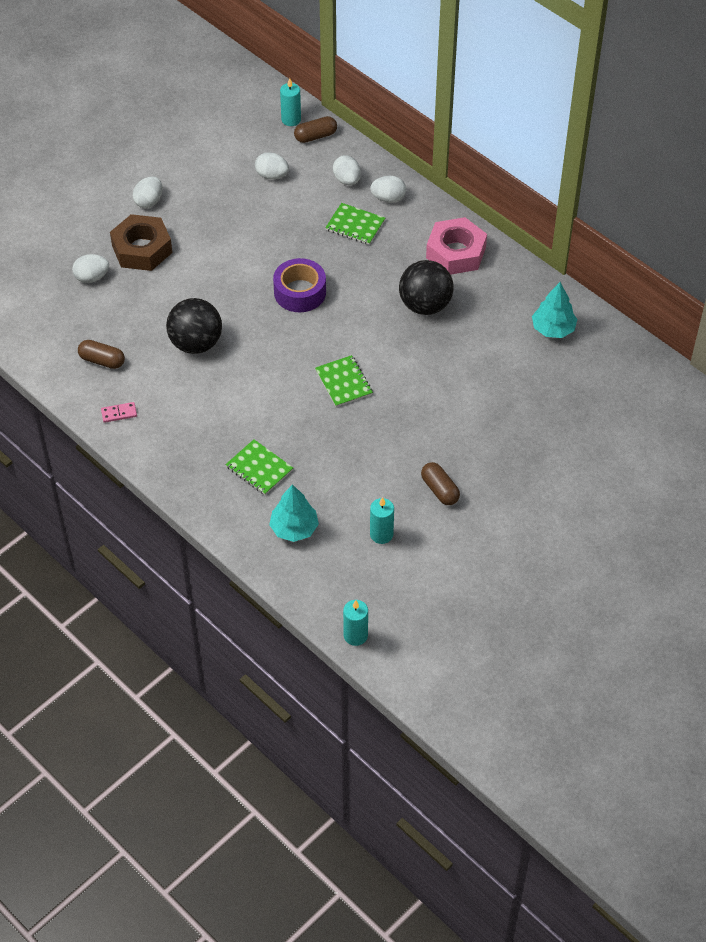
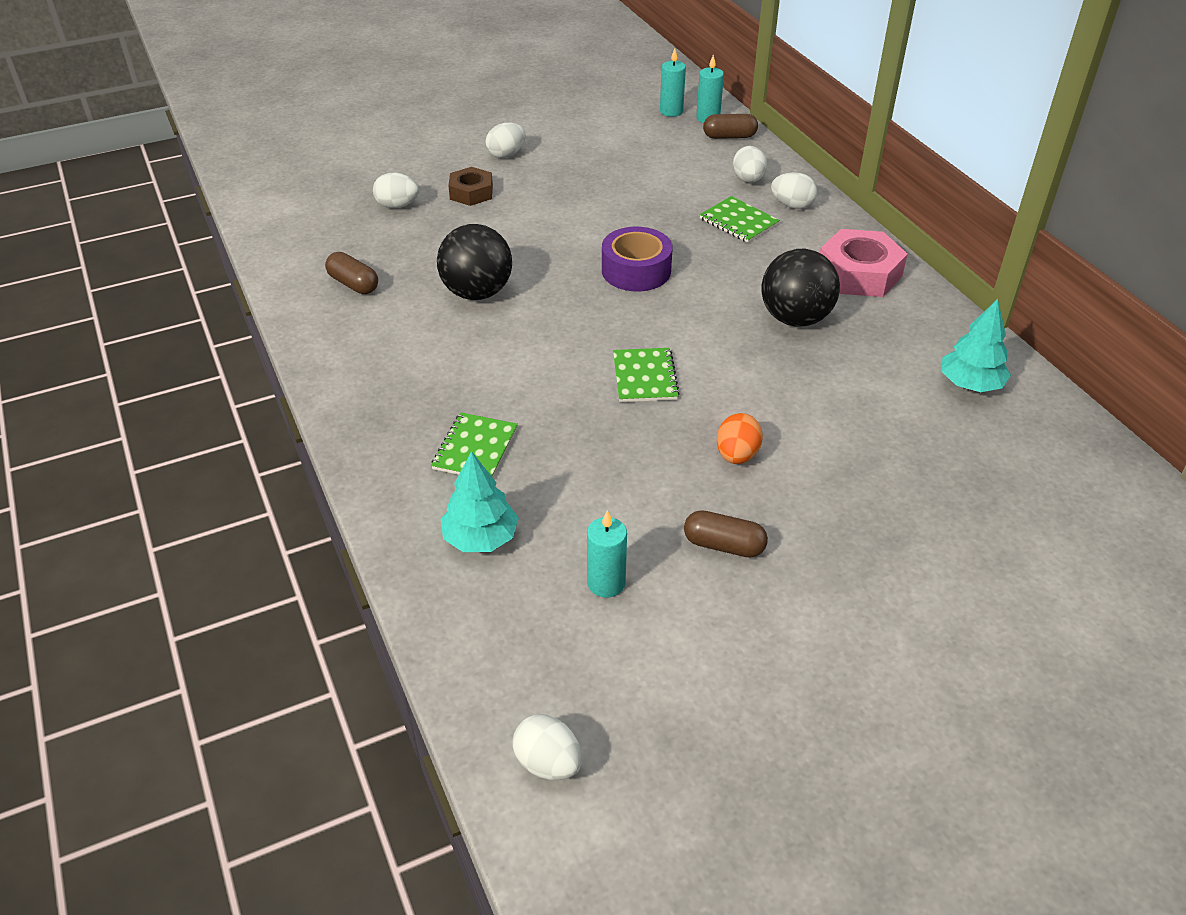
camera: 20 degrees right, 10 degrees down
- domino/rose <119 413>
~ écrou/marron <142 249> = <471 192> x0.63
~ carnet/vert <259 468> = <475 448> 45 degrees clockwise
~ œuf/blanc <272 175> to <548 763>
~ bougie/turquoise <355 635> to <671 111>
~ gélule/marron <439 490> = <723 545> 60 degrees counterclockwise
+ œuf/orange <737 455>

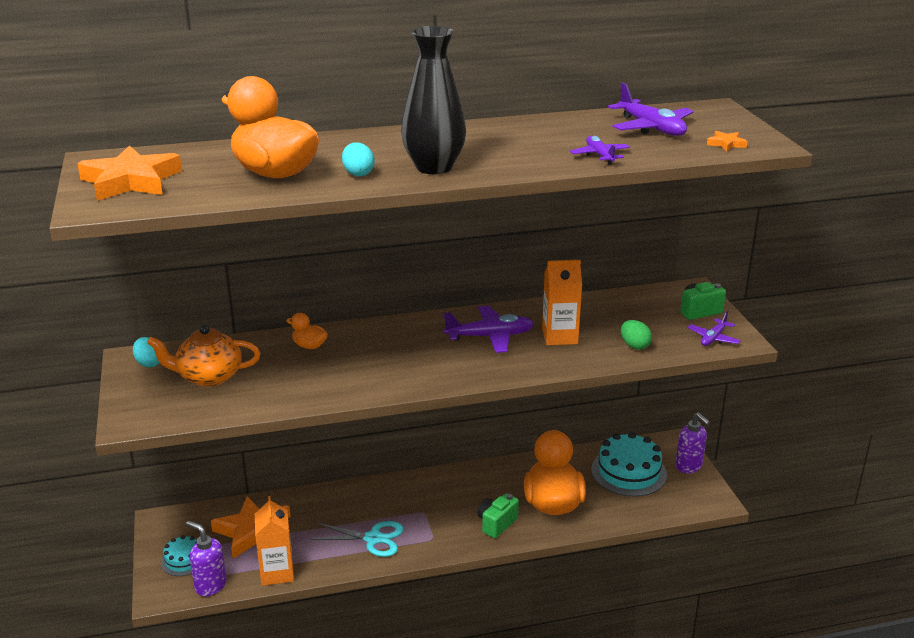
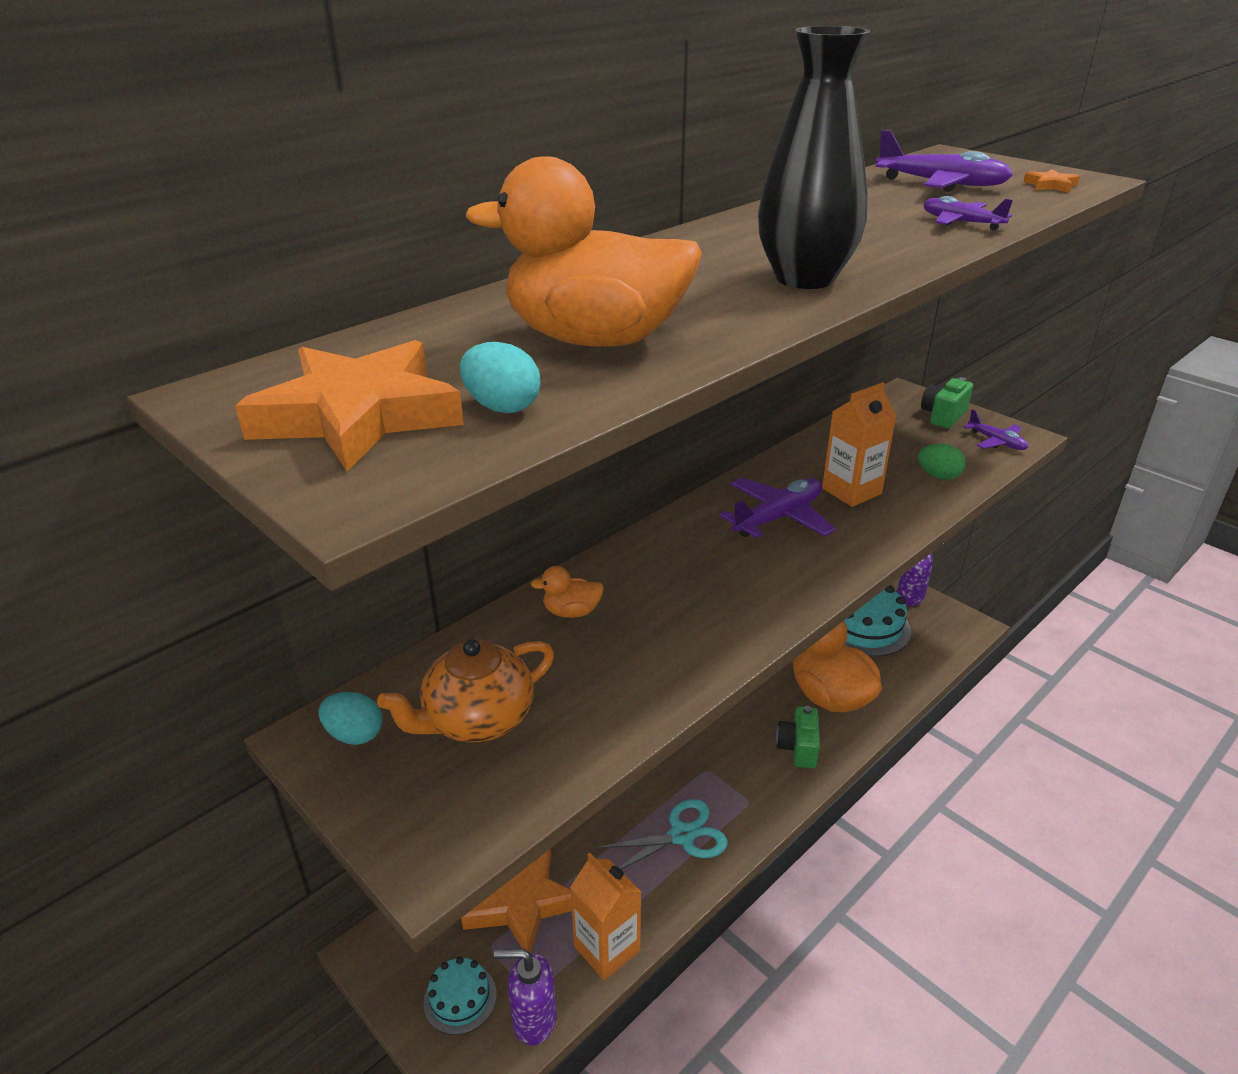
camera: 30 degrees left, 5 degrees up
~ œuf/turquoise <358 173> to <502 407>
~ avion/violet <713 338> = <996 442> 45 degrees counterclockwise

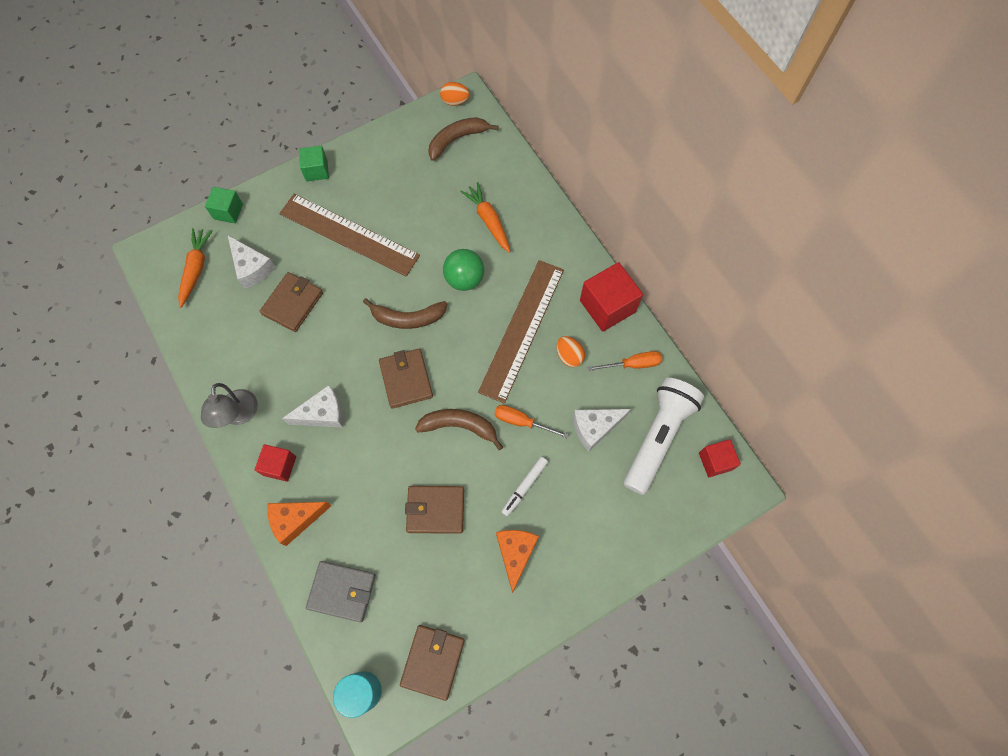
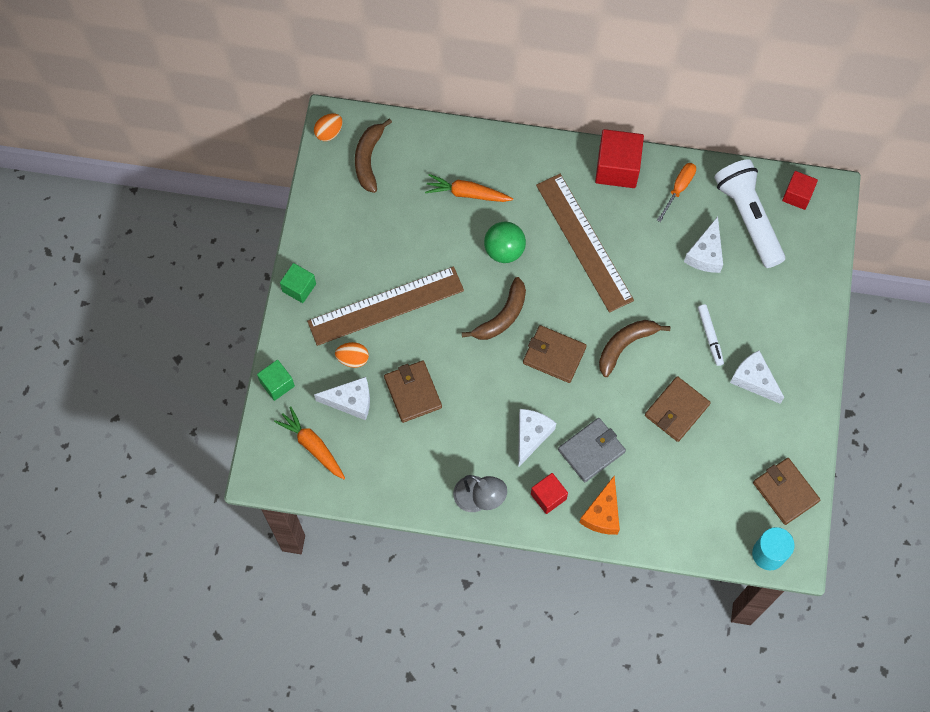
camera: 50 degrees left, 0 degrees up
~ portefeuille/gris <342 591> to <591 451>
- tournevis/orange <522 422>
~ fromage/orange <515 553> to fromage/blanc <754 380>
~ œuf/orange <569 356> to <353 359>

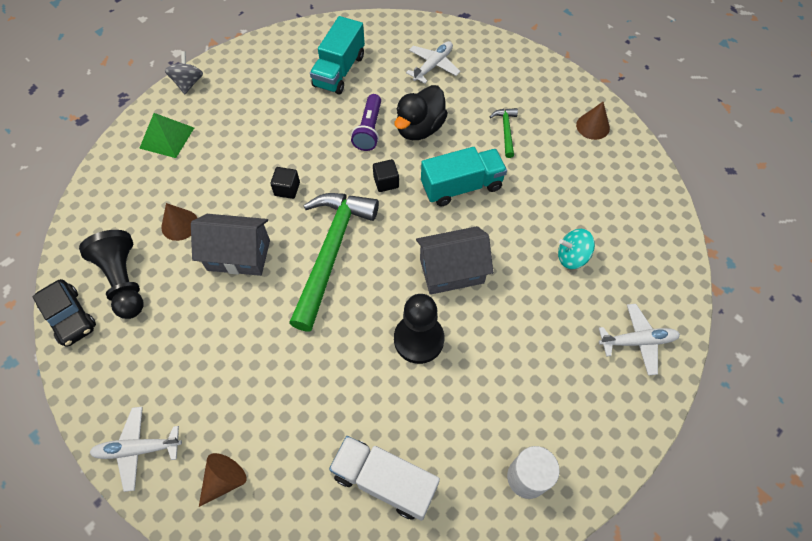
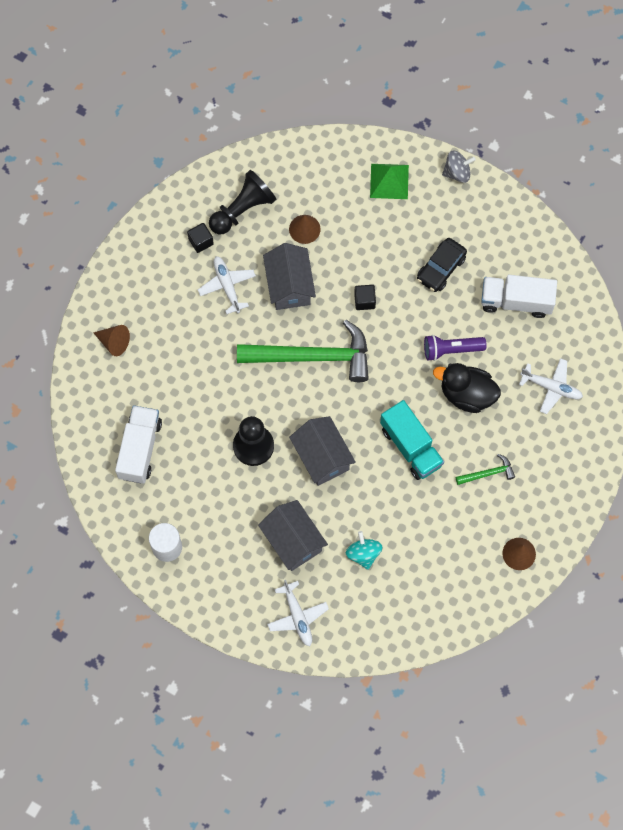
camera: 75 degrees right, 10 degrees up
~ voiture/noir <70 317> to <441 268>
~ avion/blanc <138 449> to <227 286>
~ camion/turquoise <339 71> to camion/blanc <516 301>
~ cube/noir <386 182> to <201 241>
+ maison/gris <293 541>

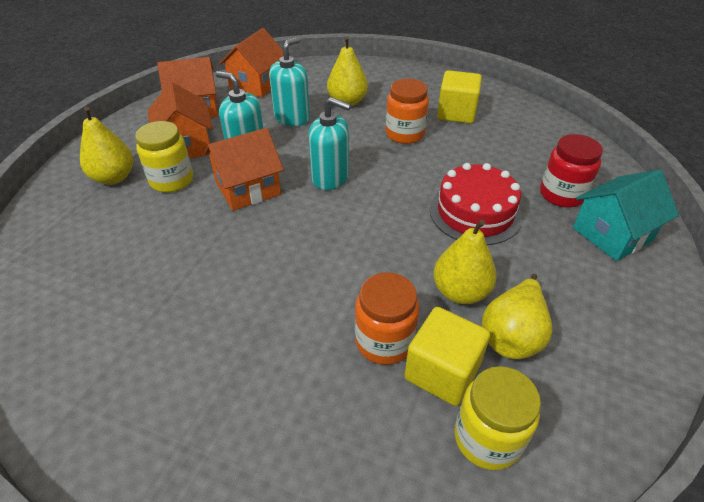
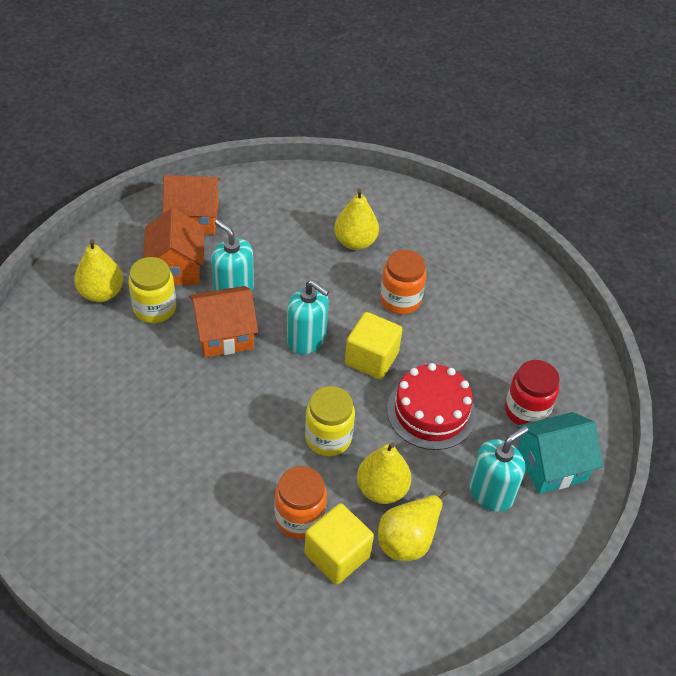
camera: 10 degrees right, 5 degrees up
- maison/orange <256 84>
~ distributeur de savon/turquoise <292 118> to <491 492>
~ cube/jaune <456 113> to <371 358>
~ bocal/jaune <487 438> to <328 438>

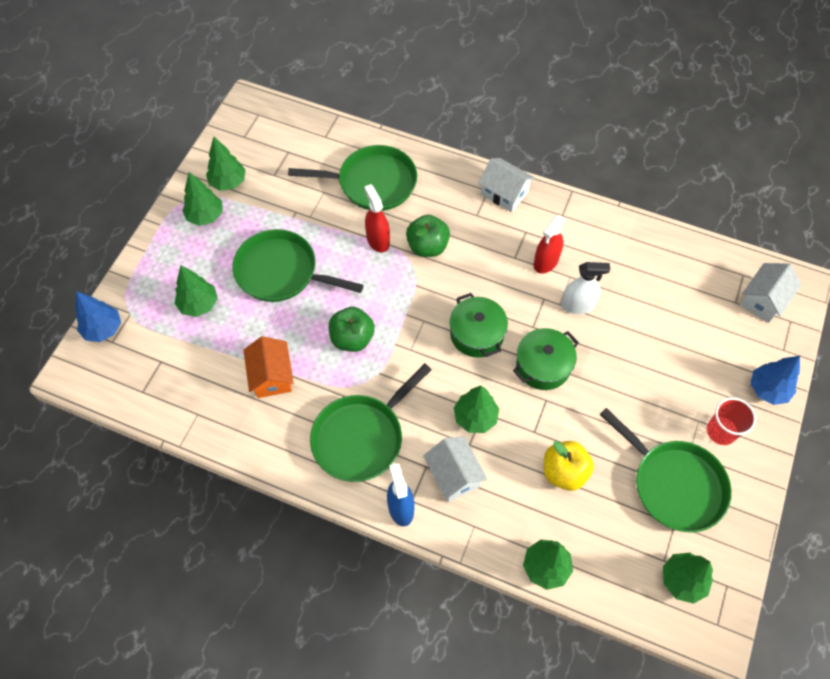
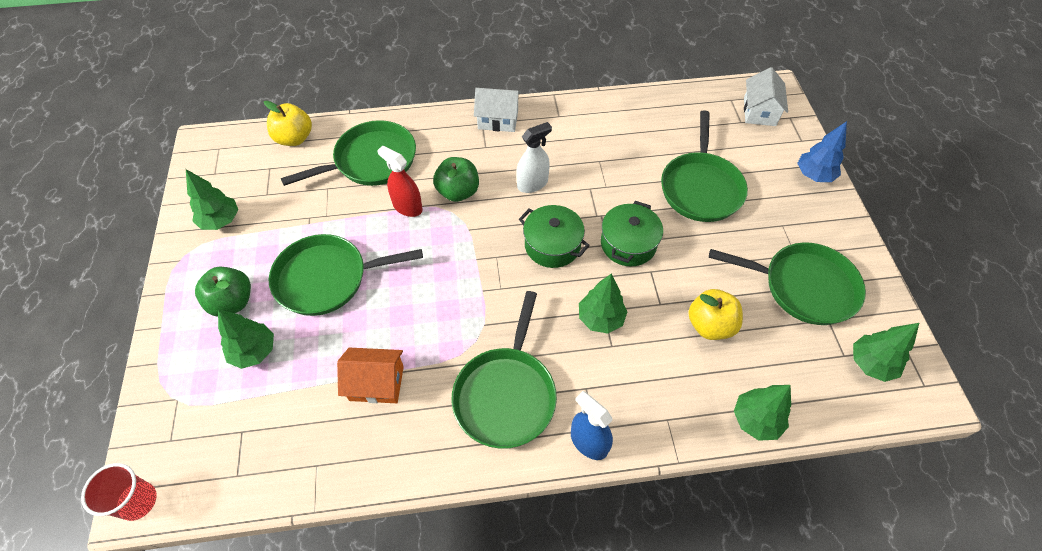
camera: 30 degrees left, 5 degrees down
- arbre/bleu <103 329>
- arbre/vert <205 216>
~ maison/orange <271 376> = <376 383> 45 degrees counterclockwise
~ pomme/vert <352 338> to <232 302>
- maison/blanc <454 475>
- vaporisateur/rouge <546 262>
~ vaporisateur/blanc <577 305> to <532 184>
~ gobelet/rouge <721 431> to <138 501>
+ pomme/jaune <294 138>
+ poêle/vert <701 188>

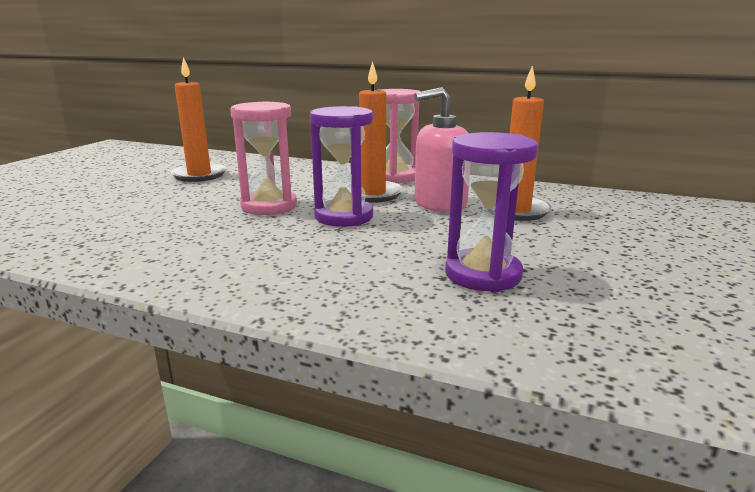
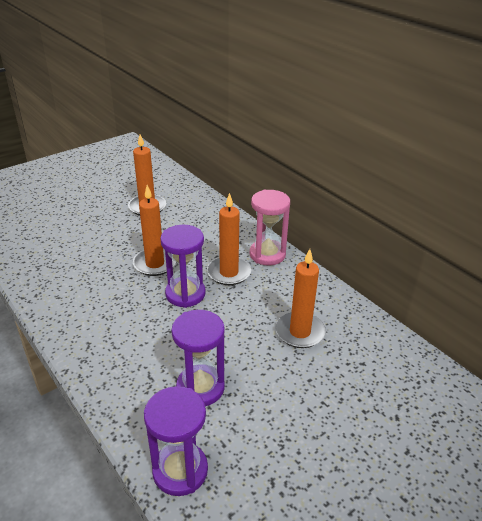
camera: 30 degrees right, 15 degrees up
~ sablier/rose <269 206> to bougie/orange <155 264>
- distributeur de savon/rose <440 204>
+ sablier/violet <180 470>

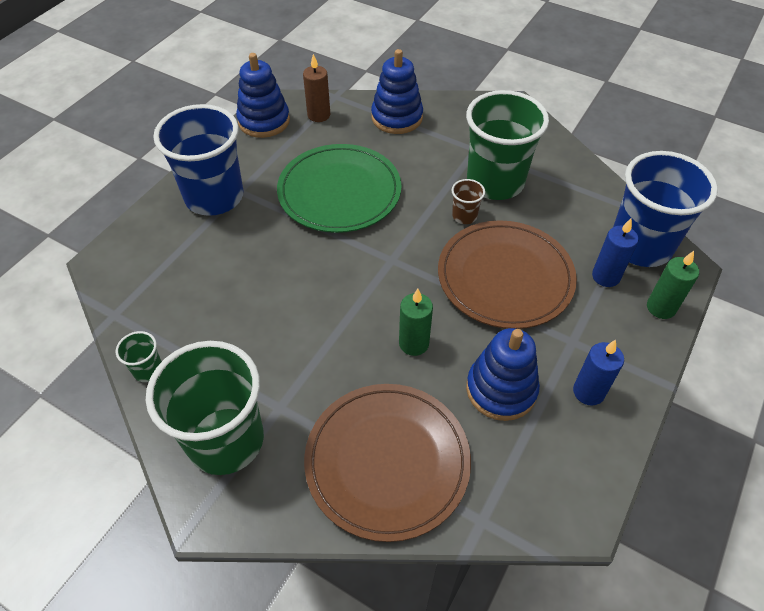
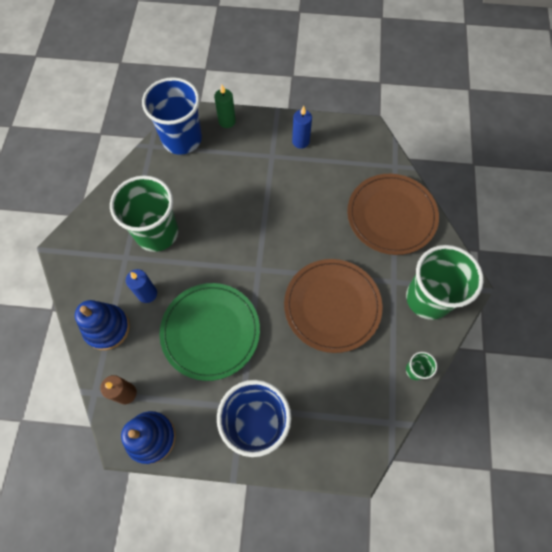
camera: 115 degrees left, 15 degrees up
- bougie/vert <414 343>
~ assiette/marron <505 277> to <332 306>
- gobelet/marron <464 216>
- jouet à empiler/bleu <501 389>
~ bougie/bleu <605 276> to <147 294>

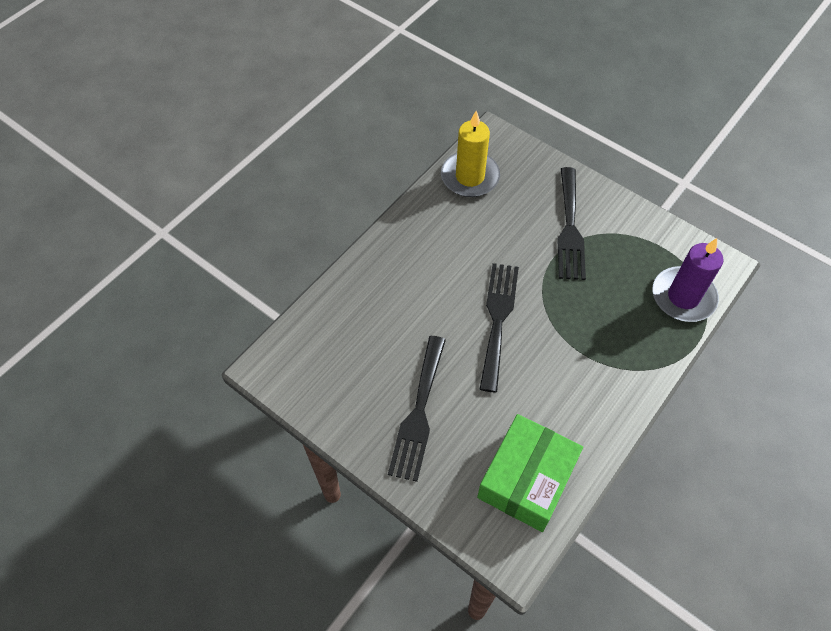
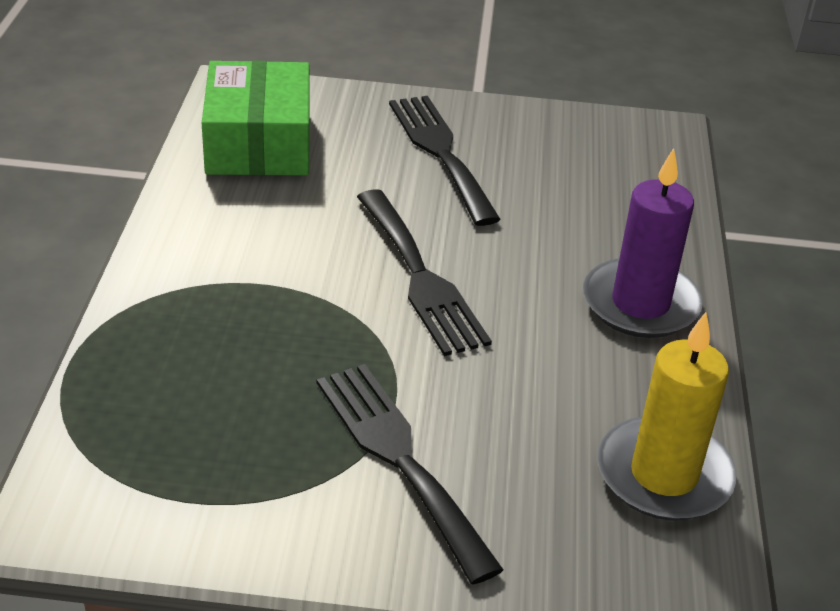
camera: 145 degrees right, 20 degrees down
~ bougie/violet <683 297> to <640 304>

